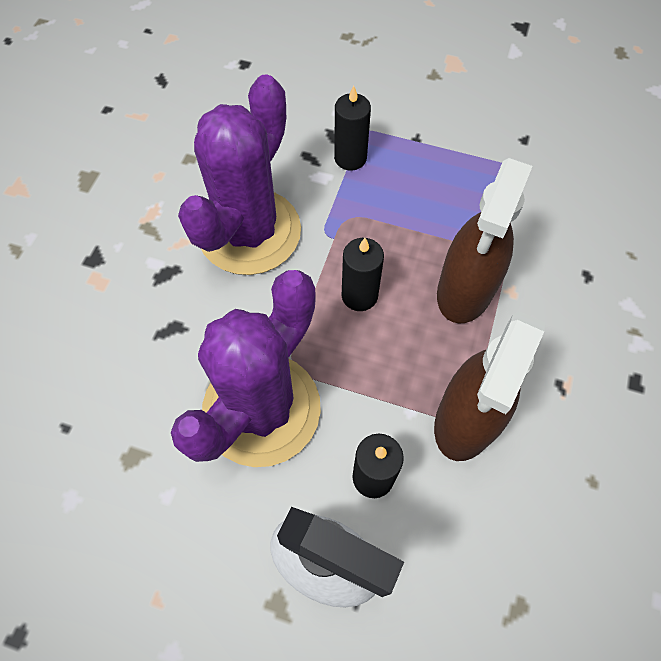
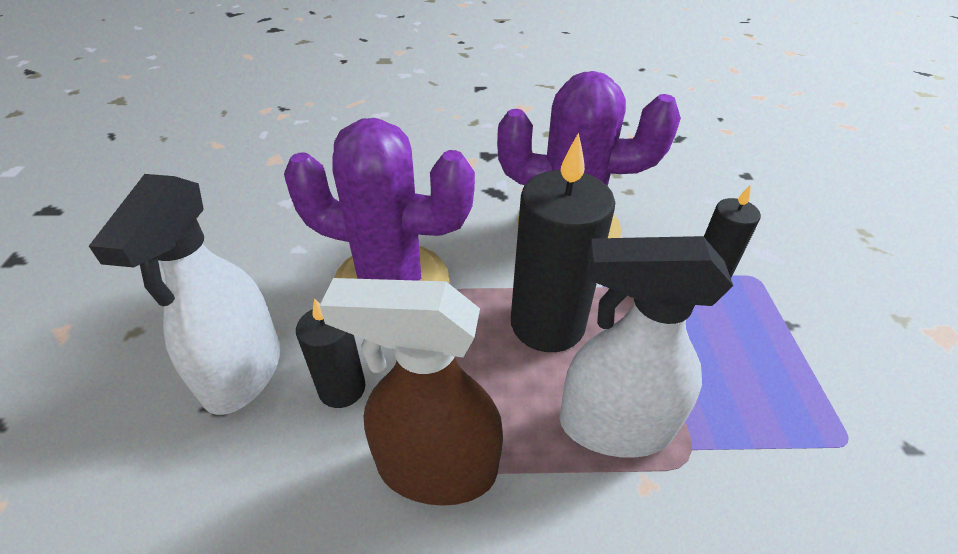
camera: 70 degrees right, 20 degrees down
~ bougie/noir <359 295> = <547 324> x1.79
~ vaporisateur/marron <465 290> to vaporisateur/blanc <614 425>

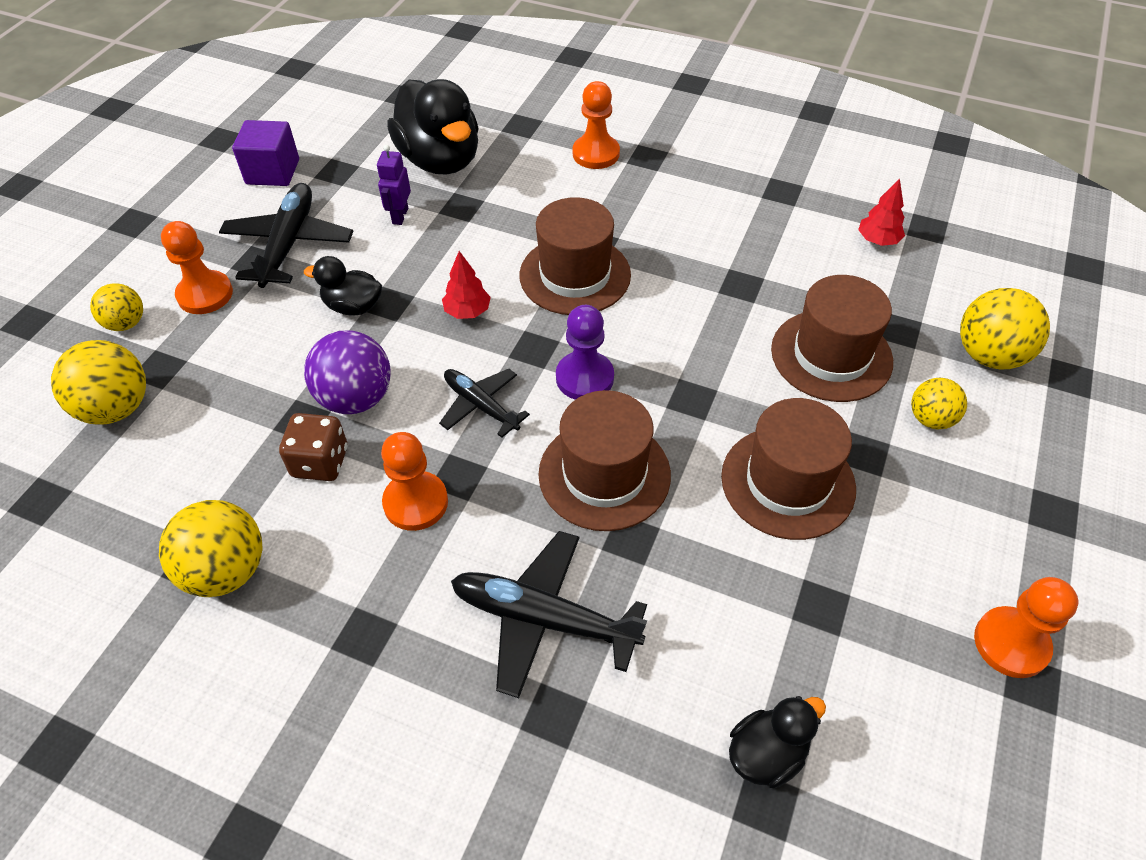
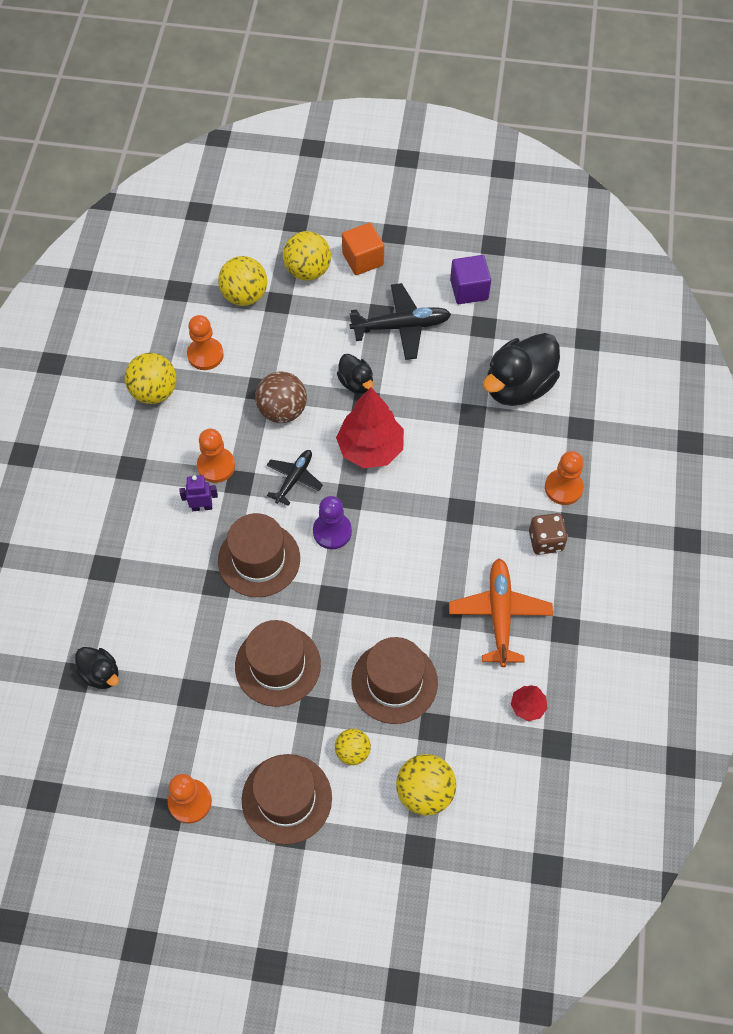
camera: 75 degrees right, 10 degrees up
~ balle/jaune <126 323> = <308 271> x1.63
~ pion/orange <205 294> to <205 355>
~ dé/marron <320 462> to <545 541>
~ canard/noir <353 306> = <356 383> 150 degrees clockwise
~ balle/violet <356 398> to balle/marron <282 410>
~ robot/violet <400 216> to <202 507>
~ arbre/rouge <467 312> = <370 449> x2.05
- avion/noir <544 619>
~ chapeau/marron <575 275> to <286 798>
+ cube/orange <363 259>
+ avion/orange <499 615>

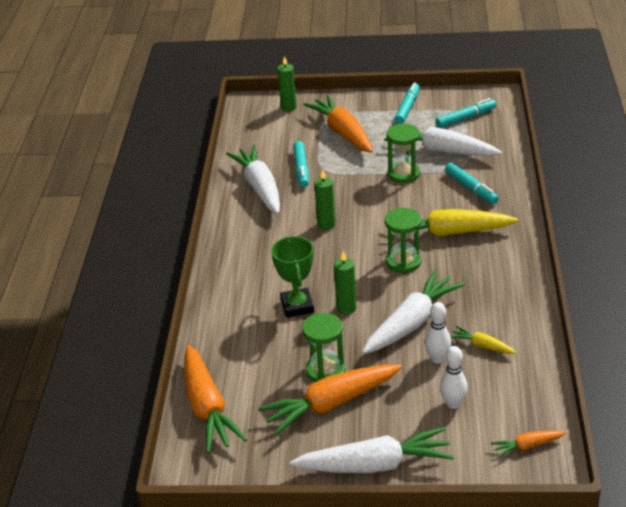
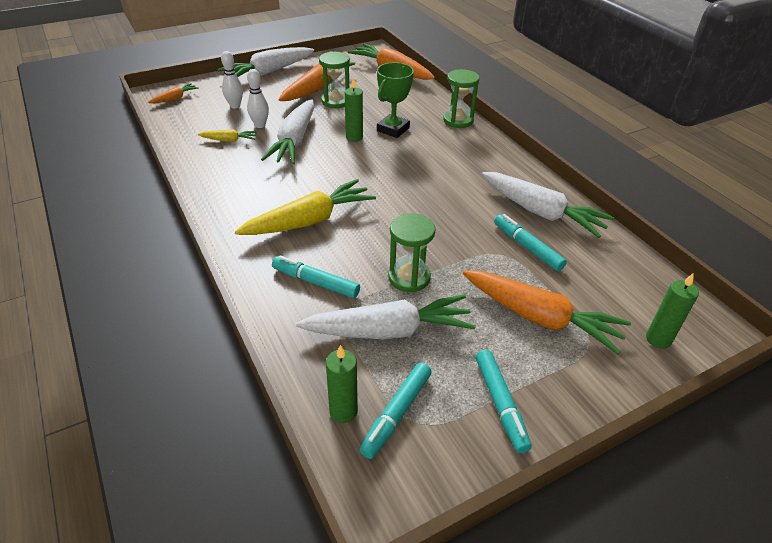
camera: 145 degrees right, 5 degrees up
~ trophée/vert <297 306> = <393 129> 75 degrees clockwise
~ bougie/vert <326 224> to <343 411>
~ sablier/vert <403 262> to <458 120>

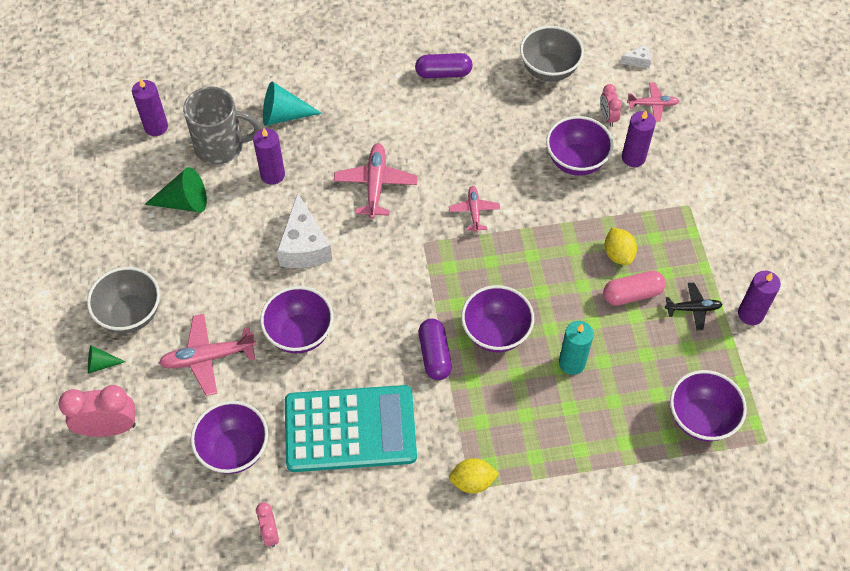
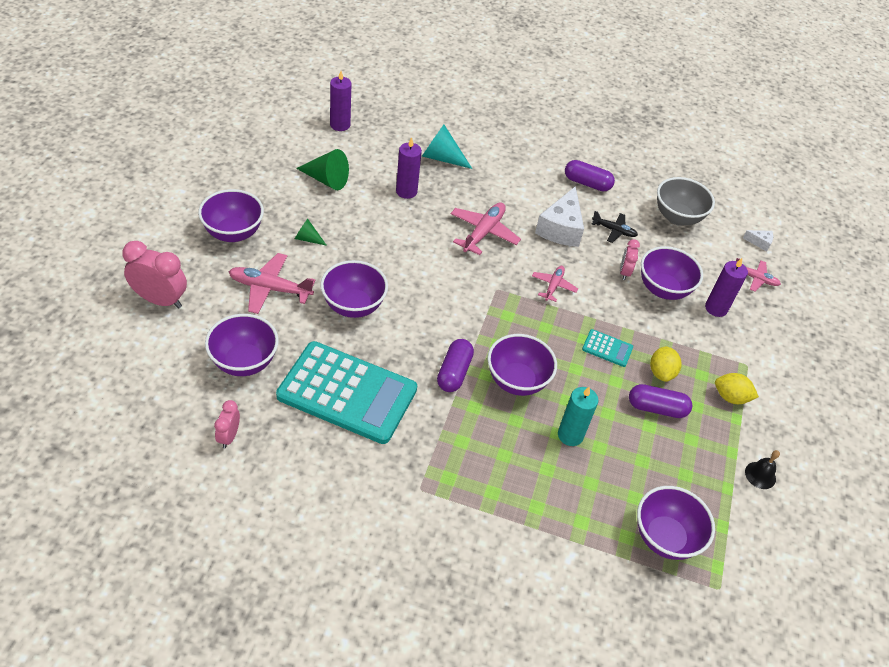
camera: 20 degrees right, 10 degrees down
~ bol/gris <131 314> to bol/violet <233 233>
~ cône/vert <101 364> to <308 239>
- tasse/gris <221 146>
~ fromage/blanc <304 246> to <560 228>
~ citron/jaune <472 482> to <730 397>
~ réveil/rose <607 117> to <624 272>
~ gélule/rose <632 294> to gélule/violet <656 408>
~ avion/noir <693 309> to <614 230>
~ bougie/violet <750 314> to cloche/noir <760 475>
+ calculatrice/turquoise <607 348>

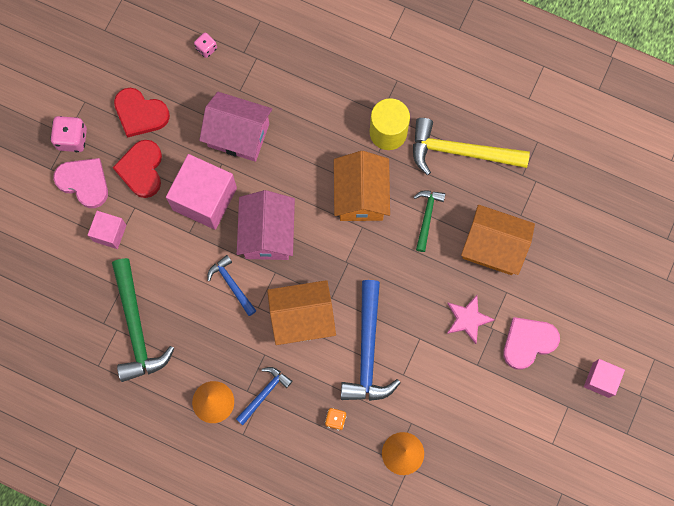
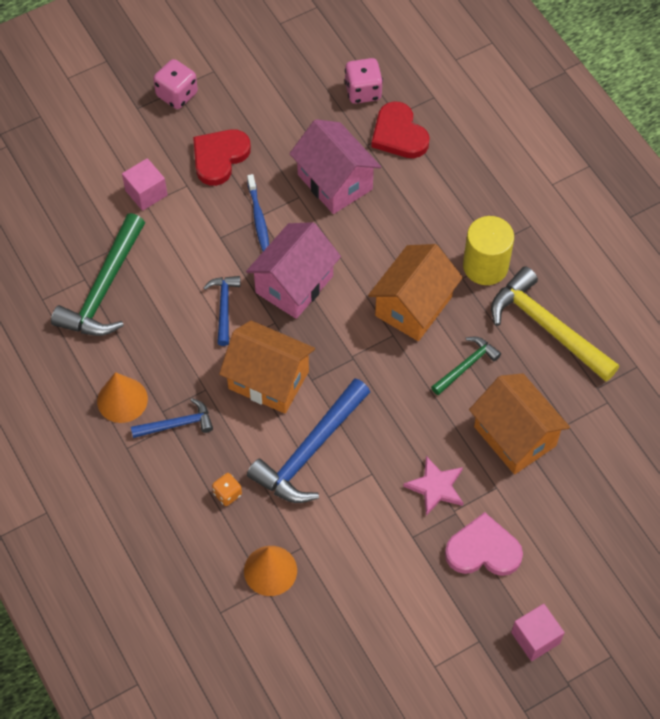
camera: 35 degrees right, 15 degrees down
- cœur/rose <84 182>
~ cœur/rouge <140 114> to <399 134>
~ cube/rose <204 199> to brosse à dents/bleu <258 217>
~ dé/rose <206 48> = <363 91> x1.66

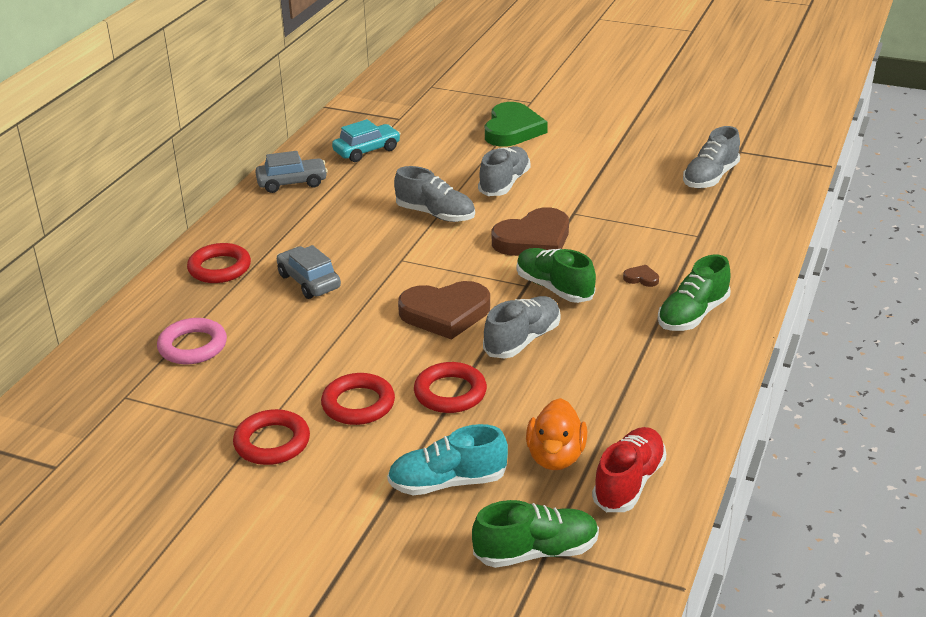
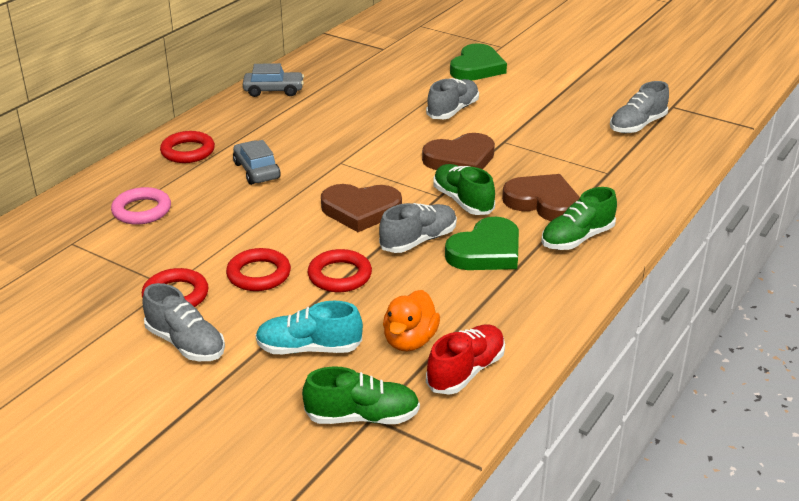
camera: 10 degrees right, 0 degrees up
- voiture/turquoise <367 151>
~ chaussure/gris <435 214> to <186 344>
~ cœur/marron <641 278> = <543 202> x2.48
+ cœur/vert <486 251>

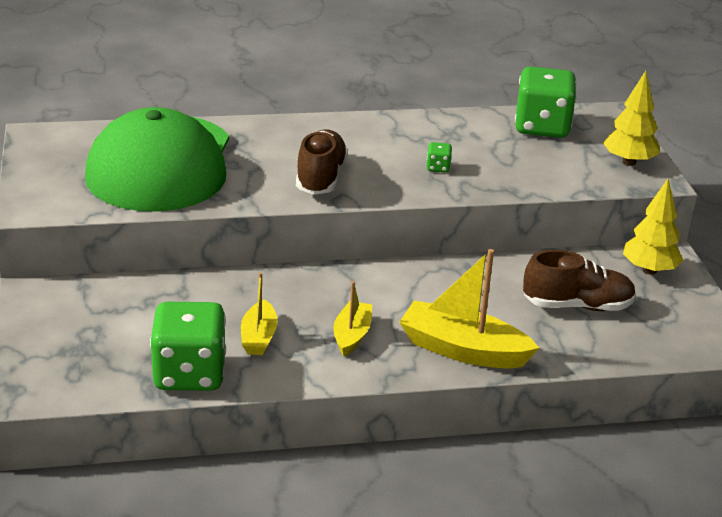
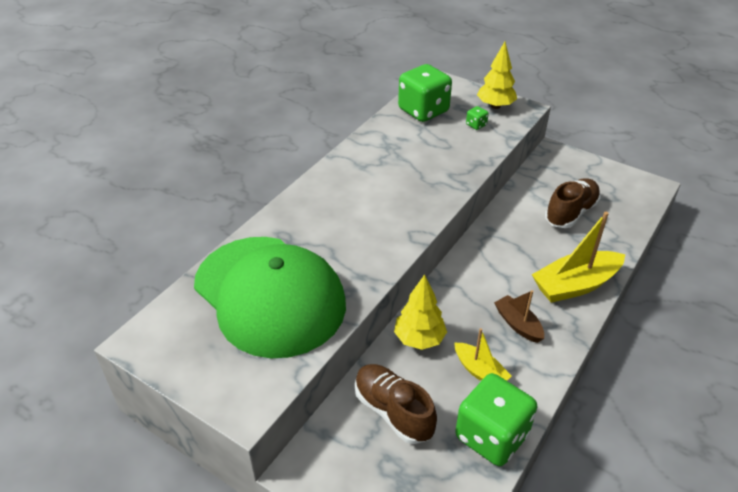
camera: 45 degrees left, 10 degrees up
~ chaussure/marron <320 178> to <393 411>
~ bateau/jaune <352 335> to bateau/marron <518 324>
~ dé/vert <438 167> to <476 125>
~ arbre/jaune <649 270> to <419 339>

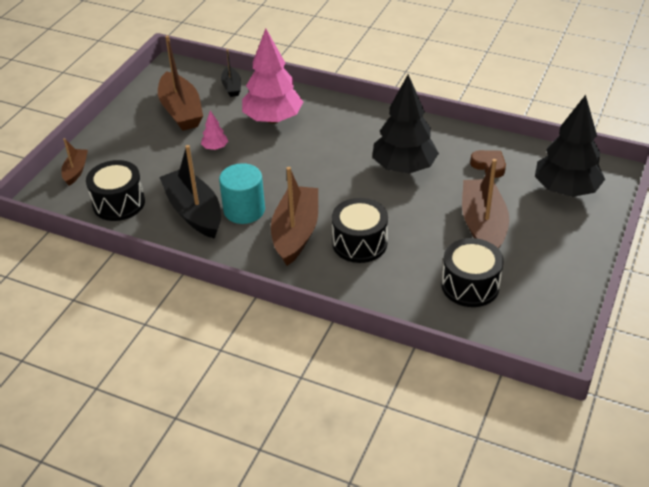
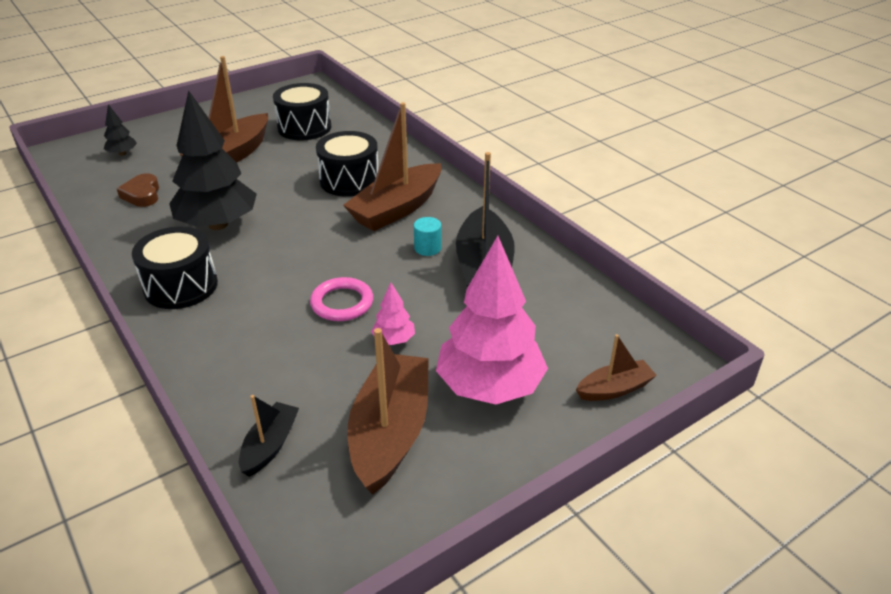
camera: 150 degrees left, 5 degrees down
~ bateau/marron <76 171> = <614 389> 150 degrees counterclockwise
~ tambour/noir <119 203> to <181 286>
~ cylindre/turquoise <244 210> = <427 248> x0.51
~ arbre/rose <273 119> to <489 387>
~ arbre/noir <566 190> = <122 153> x0.43
+ anneau/rose <342 303>

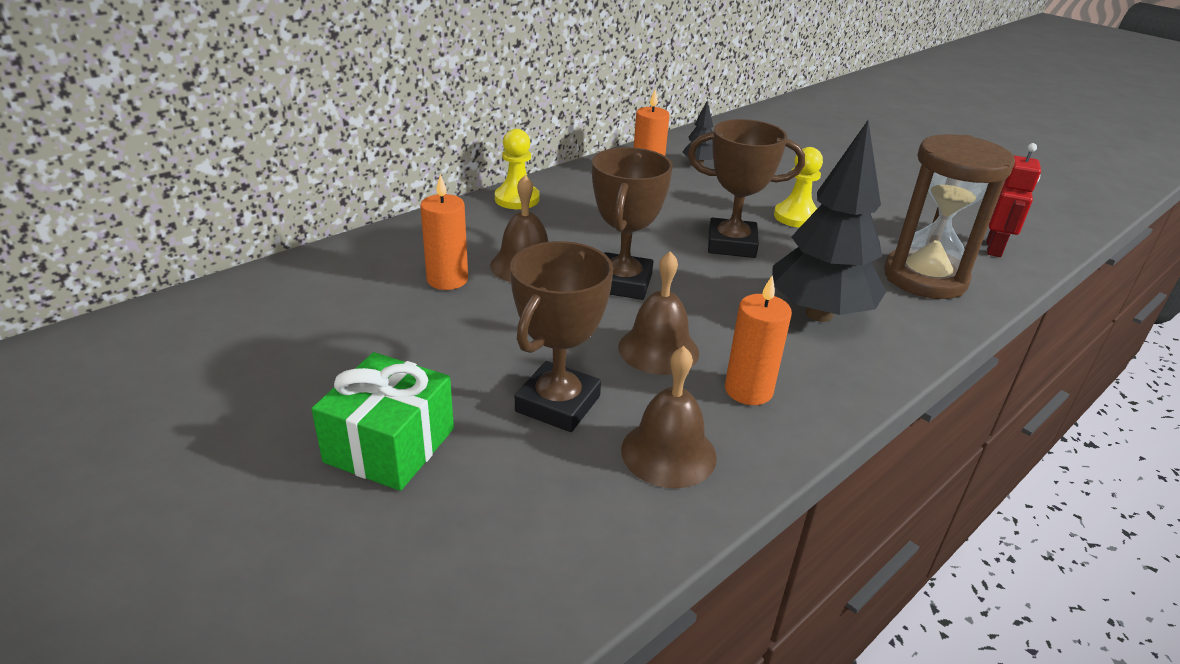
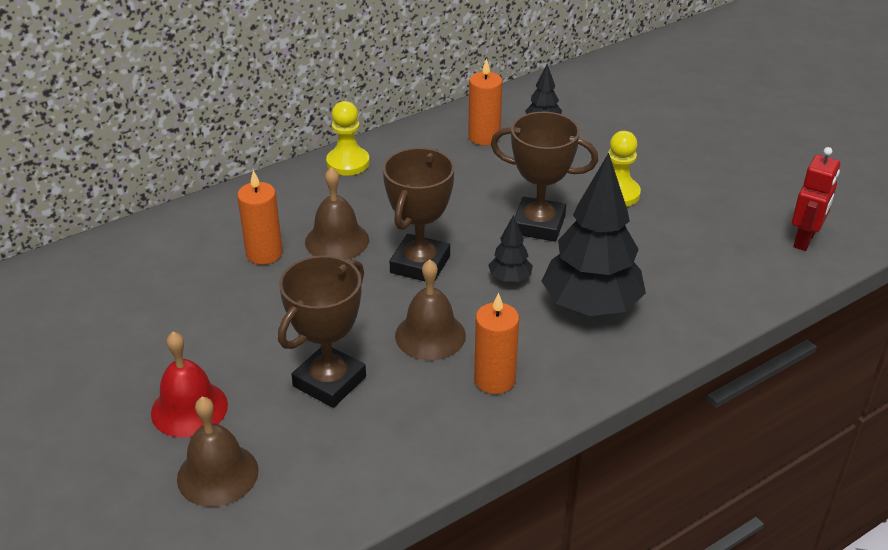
camera: 10 degrees right, 5 degrees up
~ cadeau/vert <390 445> to cloche/rouge <189 408>
~ cloche/marron <668 453> to <217 474>
- sablier/marron <924 278>
+ arbre/noir <510 279>

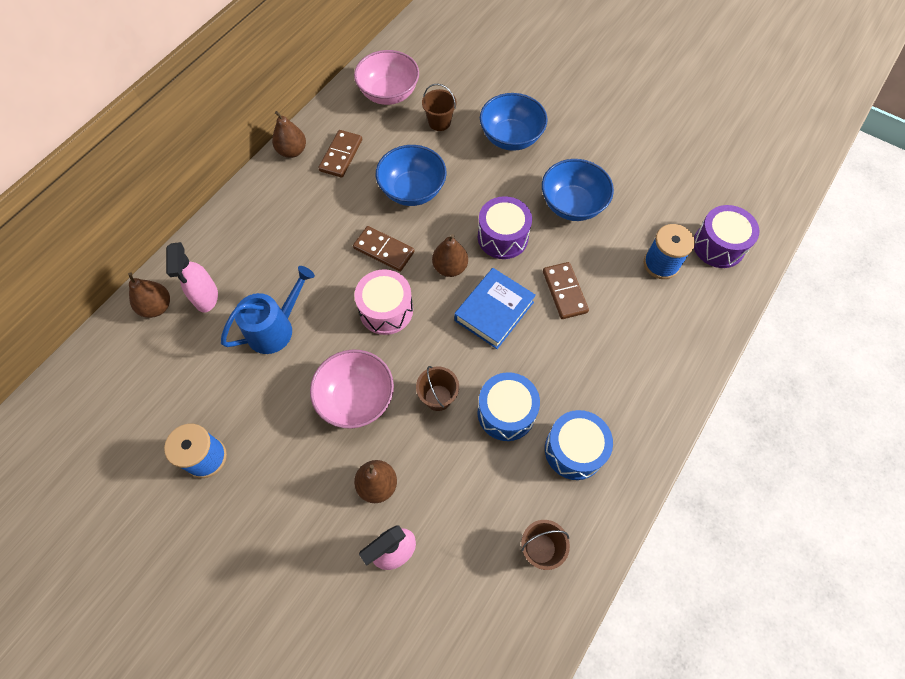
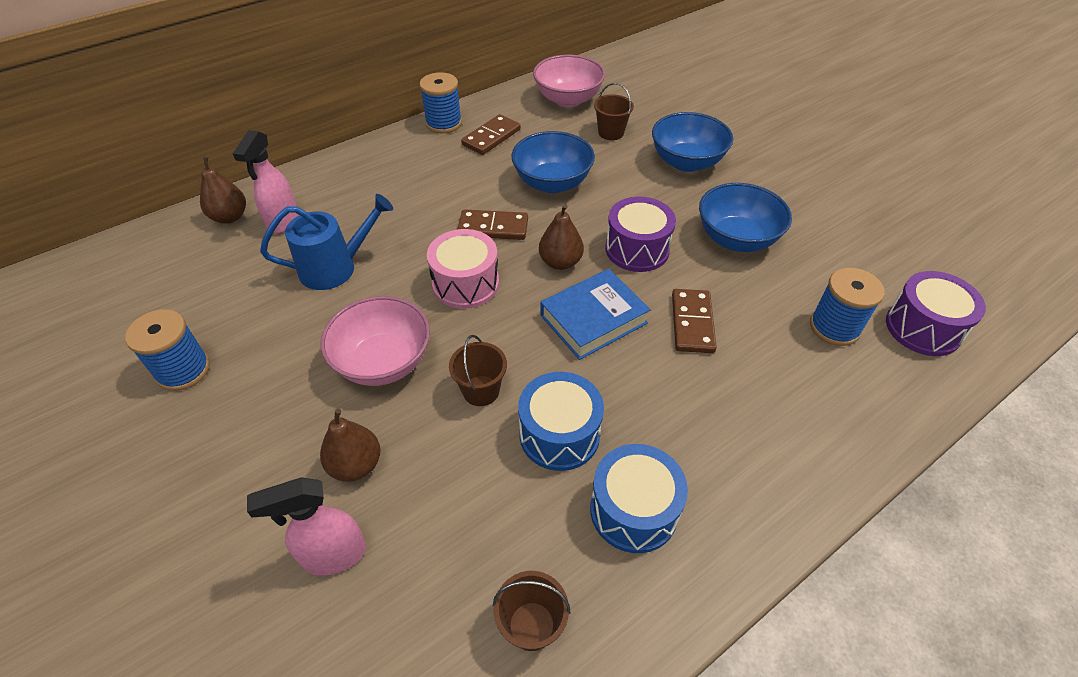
camera: 20 degrees right, 15 degrees down
~ poire/marron <292 151> to bobine/bleu <443 123>
~ domino/marron <384 250> = <493 227> 45 degrees counterclockwise

